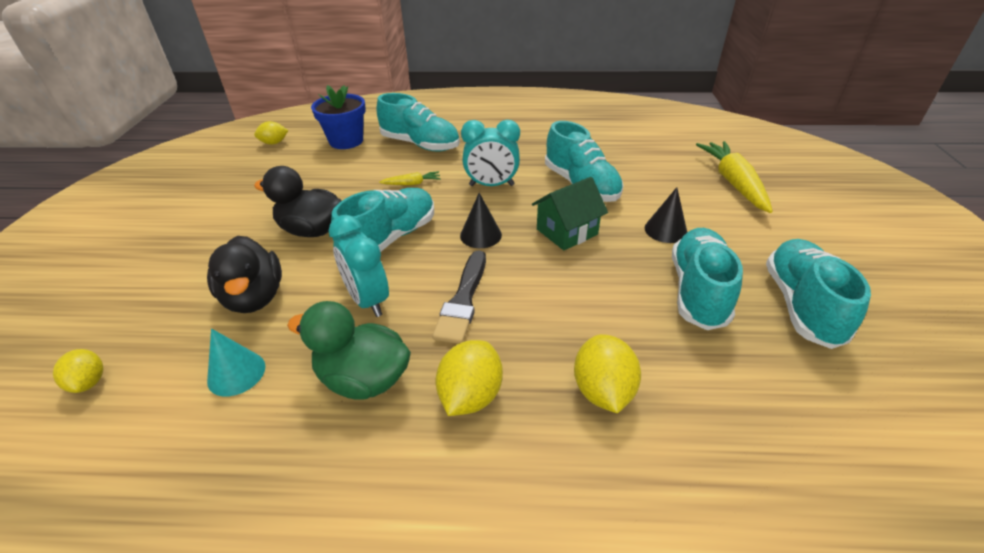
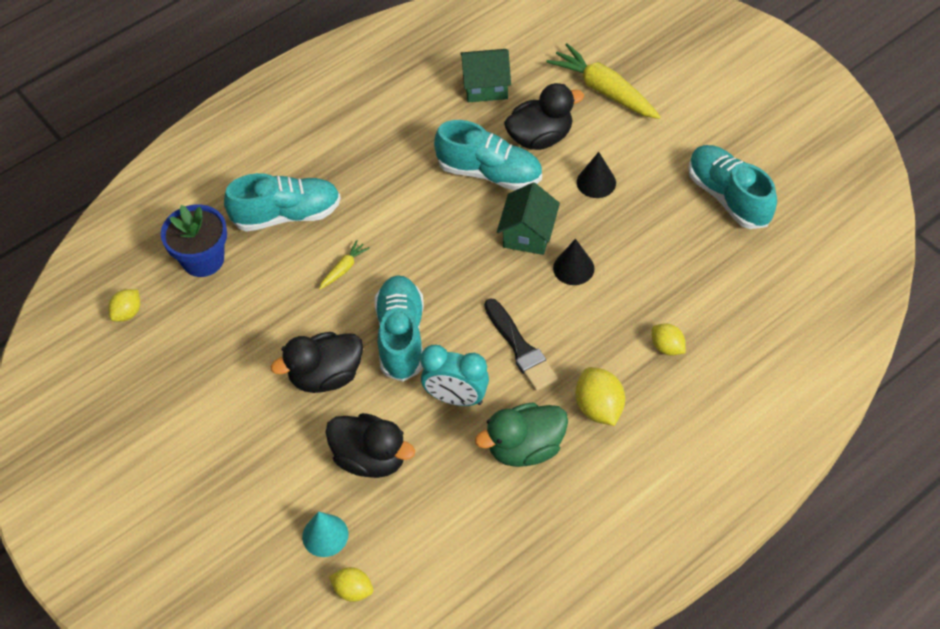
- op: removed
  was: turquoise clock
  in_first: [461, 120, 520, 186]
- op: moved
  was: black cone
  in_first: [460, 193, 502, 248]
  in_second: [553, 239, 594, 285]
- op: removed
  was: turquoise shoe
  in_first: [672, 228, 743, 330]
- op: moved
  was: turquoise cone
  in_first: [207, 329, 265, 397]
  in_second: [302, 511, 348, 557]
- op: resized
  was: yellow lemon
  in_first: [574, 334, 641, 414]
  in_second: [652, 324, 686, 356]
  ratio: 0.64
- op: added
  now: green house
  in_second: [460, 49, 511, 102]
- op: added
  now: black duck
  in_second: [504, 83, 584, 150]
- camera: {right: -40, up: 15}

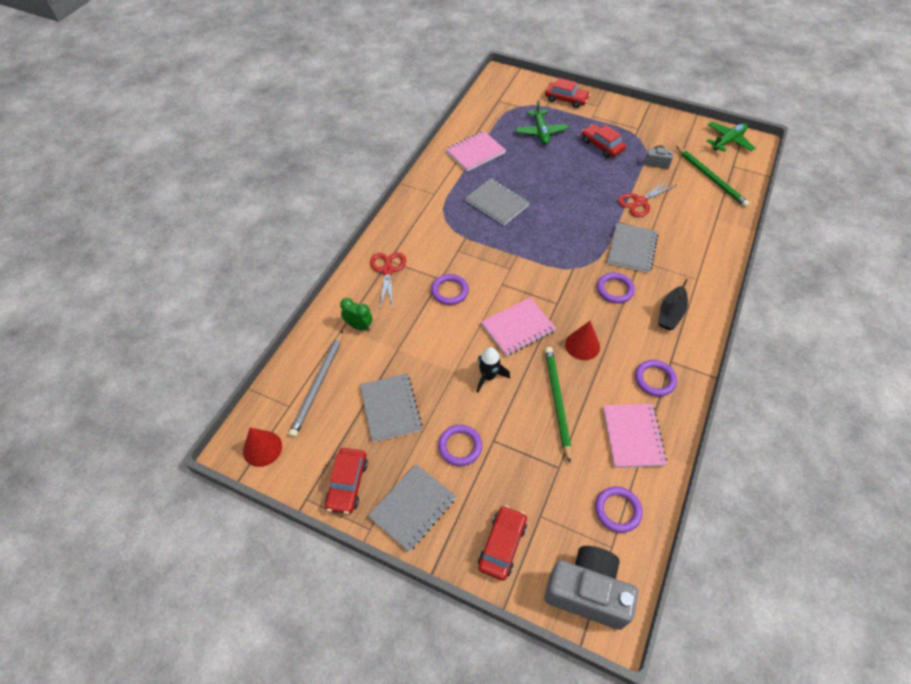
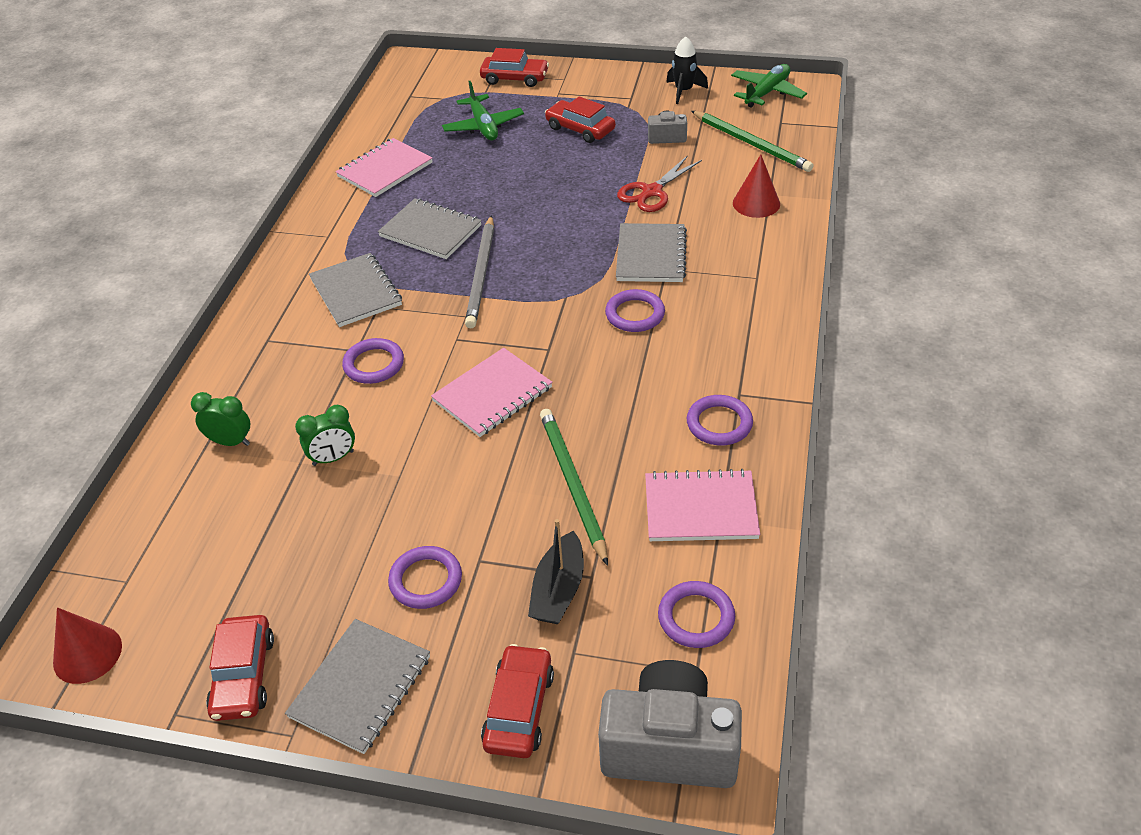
- op: removed
  was: red scissors
  in_first: [370, 252, 406, 309]
- op: moved
  was: black boat
  in_first: [658, 277, 689, 330]
  in_second: [528, 519, 584, 624]
- op: moved
  was: red cone
  in_first: [565, 321, 600, 360]
  in_second: [733, 154, 780, 218]
- op: moved
  was: grey pencil
  in_first: [289, 331, 343, 437]
  in_second: [465, 215, 494, 328]
- op: moved
  was: black rocket
  in_first: [477, 347, 510, 393]
  in_second: [666, 36, 708, 104]
- op: moved
  was: grey notebook
  in_first: [360, 374, 422, 442]
  in_second: [309, 253, 402, 327]
- op: turned
  was: pink notebook
  in_first: [603, 404, 667, 468]
  in_second: [645, 469, 760, 541]
  clockwise: -75
- op: added
  now: green clock
  in_second: [295, 405, 355, 466]
- camera: {right: -10, up: -10}

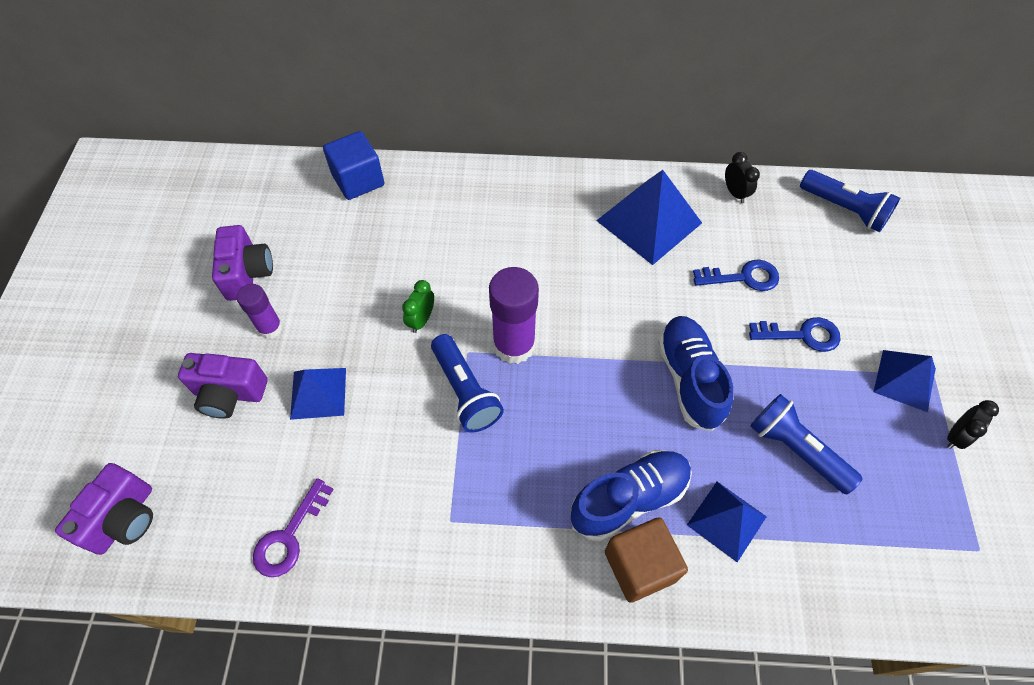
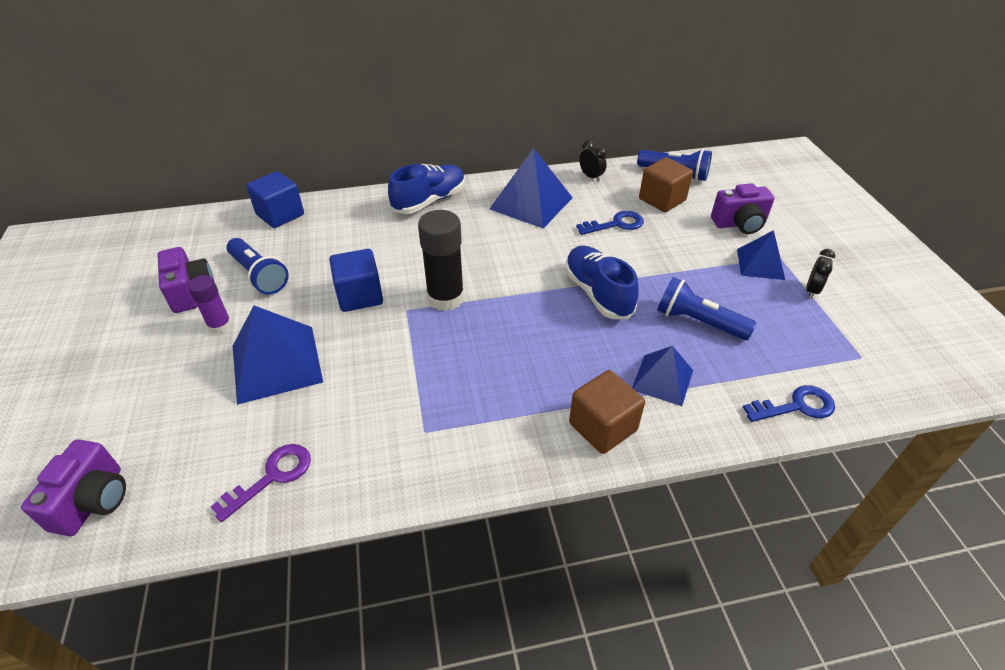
- op: recoloured
  was: purple glue stick
  now: black glue stick
  in_first: [489, 267, 539, 364]
  in_second: [418, 210, 464, 311]
- op: replaced
  was: green clock
  now: blue cube
  in_first: [402, 280, 434, 333]
  in_second: [329, 249, 383, 312]
- op: moved
  was: blue key
  in_first: [749, 317, 841, 352]
  in_second: [743, 385, 835, 422]
- op: moved
  was: blue flashlight
  in_first: [431, 334, 504, 433]
  in_second: [227, 238, 288, 295]
- op: moved
  was: purple camera
  in_first: [178, 353, 268, 419]
  in_second: [711, 183, 775, 234]
- op: resized
  was: blue pyramid
  in_first: [290, 368, 346, 420]
  in_second: [233, 306, 323, 405]
  ratio: 1.64
- op: moved
  was: blue shoe
  in_first: [571, 450, 692, 541]
  in_second: [388, 164, 465, 214]
- op: turned
  was: purple key
  in_first: [253, 478, 334, 577]
  in_second: [210, 444, 311, 522]
  clockwise: -150
- op: added
  now: brown cube
  in_second: [639, 157, 693, 212]
- camera: {right: -15, up: -15}

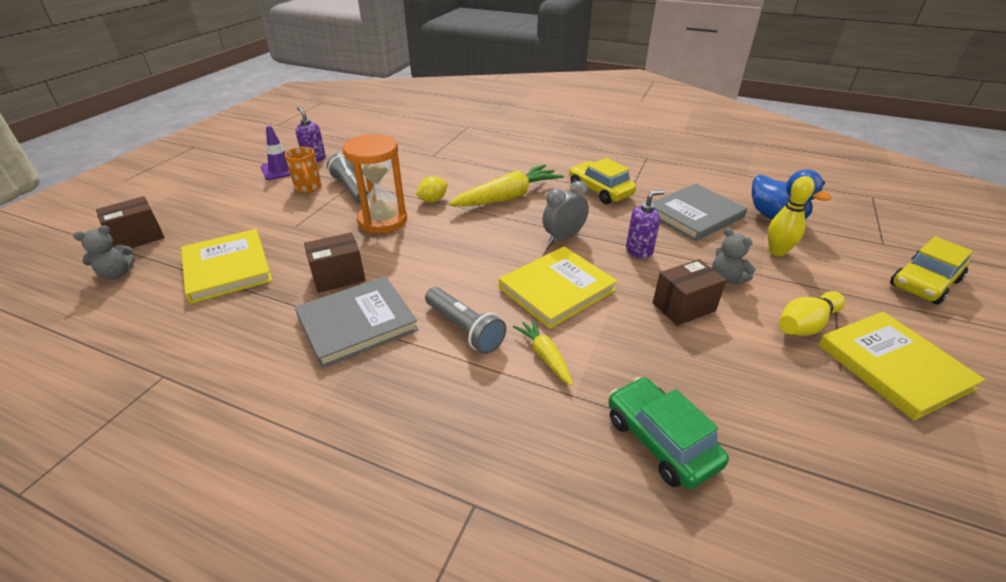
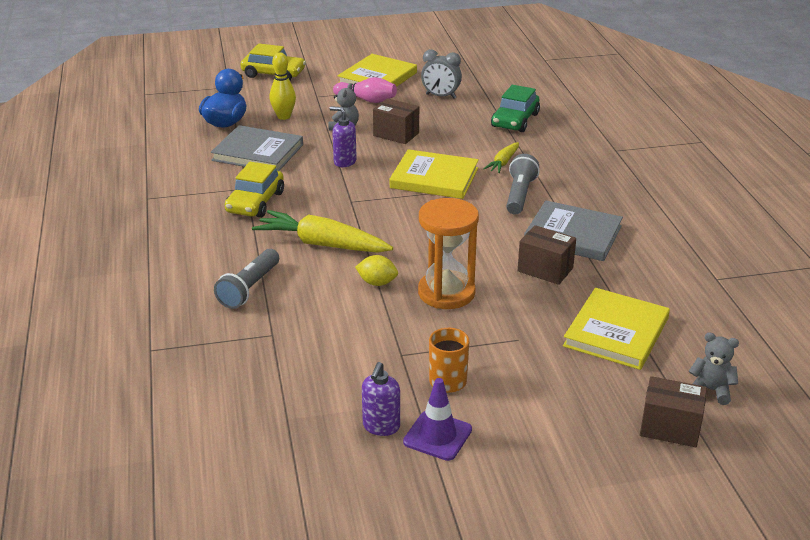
- op: moved
  was: grey flashlight
  in_first: [327, 153, 369, 203]
  in_second: [214, 249, 279, 309]
- op: moved
  was: grey clock
  in_first: [543, 181, 589, 244]
  in_second: [421, 49, 462, 99]
- op: recoloured
  was: yellow bowling pin
  now: pink bowling pin
  in_first: [779, 291, 845, 336]
  in_second: [333, 77, 397, 103]
- camera: {right: -125, up: -5}

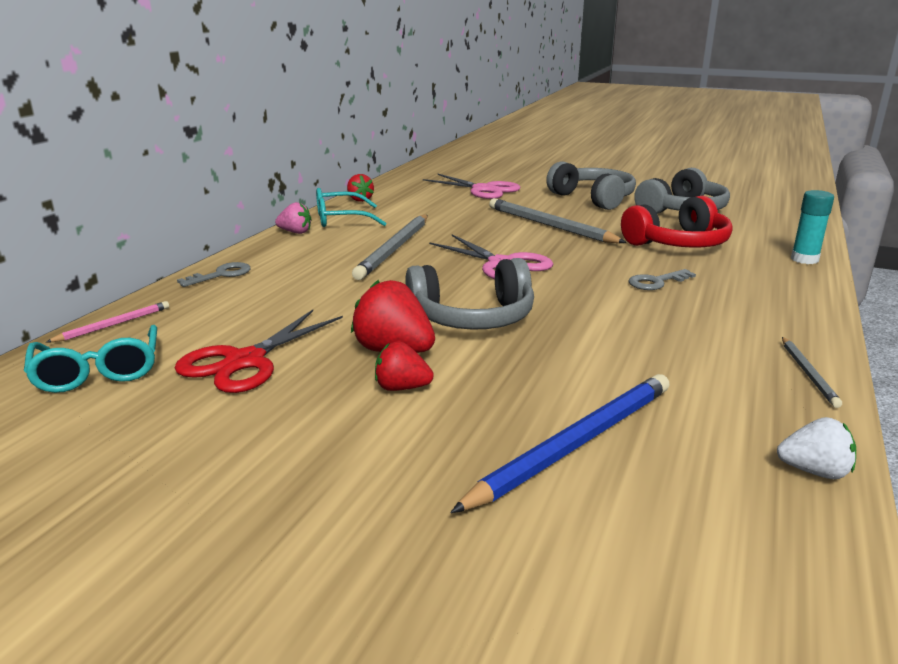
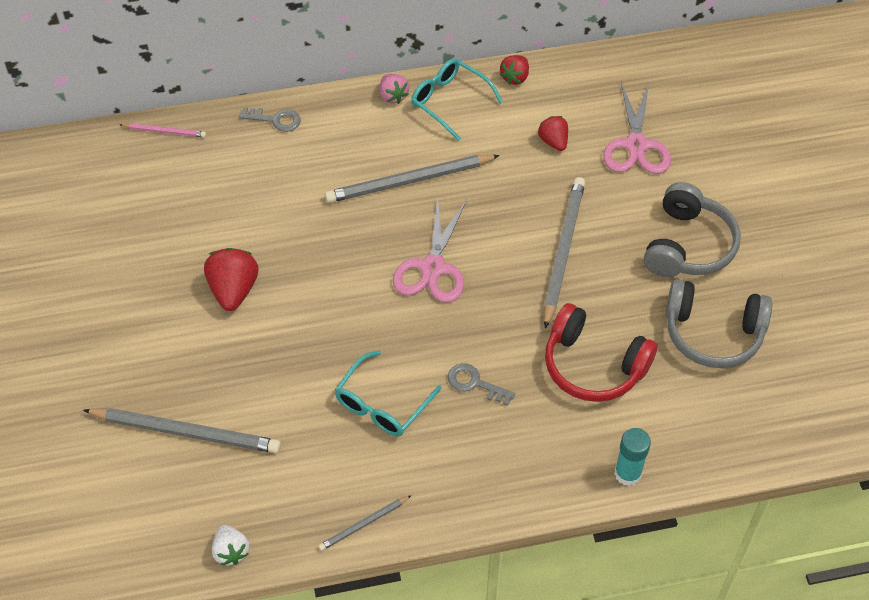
- op: removed
  was: grey headphones
  in_first: [405, 258, 534, 330]
- op: removed
  was: red scissors
  in_first: [175, 310, 343, 393]
- op: moved
  was: turquoise glasses
  in_first: [24, 325, 157, 393]
  in_second: [335, 350, 442, 436]
- op: moved
  was: red strawberry
  in_first: [375, 342, 434, 391]
  in_second: [538, 116, 568, 151]
- op: recoloured
  was: blue pencil
  now: grey pencil
  in_first: [450, 374, 670, 513]
  in_second: [83, 408, 281, 453]
- camera: {right: 55, up: 30}

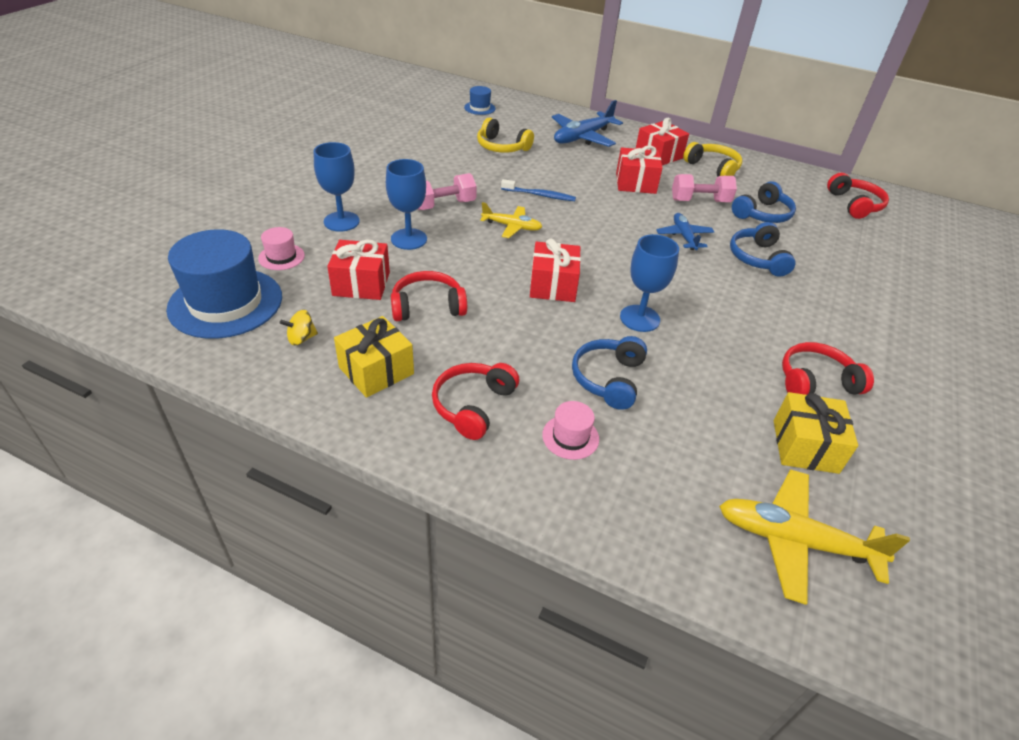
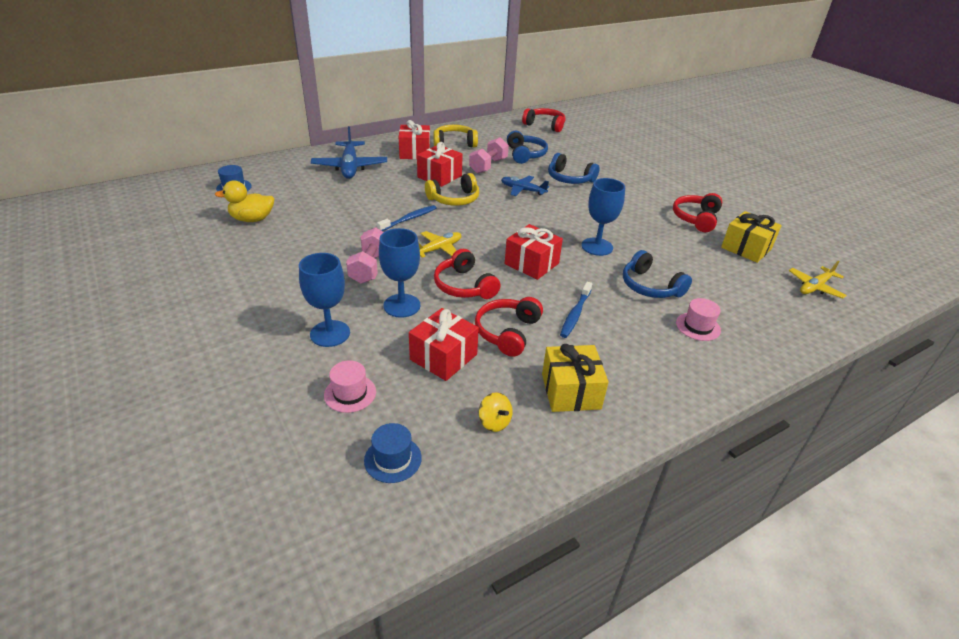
- op: moved
  was: yellow headphones
  in_first: [477, 117, 534, 153]
  in_second: [425, 173, 479, 206]
- op: resized
  was: blue hat
  in_first: [166, 229, 282, 339]
  in_second: [364, 423, 422, 483]
  ratio: 0.45
- op: turned
  was: yellow spinning top
  in_first: [280, 310, 318, 346]
  in_second: [479, 392, 513, 432]
  clockwise: -45
- op: moved
  was: red headphones
  in_first: [432, 363, 519, 440]
  in_second: [434, 249, 501, 299]
- op: resized
  was: yellow plane
  in_first: [719, 469, 910, 605]
  in_second: [789, 261, 847, 299]
  ratio: 0.6
- op: added
  now: yellow duck
  in_second: [215, 180, 274, 222]
- op: added
  now: blue toothbrush
  in_second: [560, 282, 592, 338]
- camera: {right: -55, up: -5}

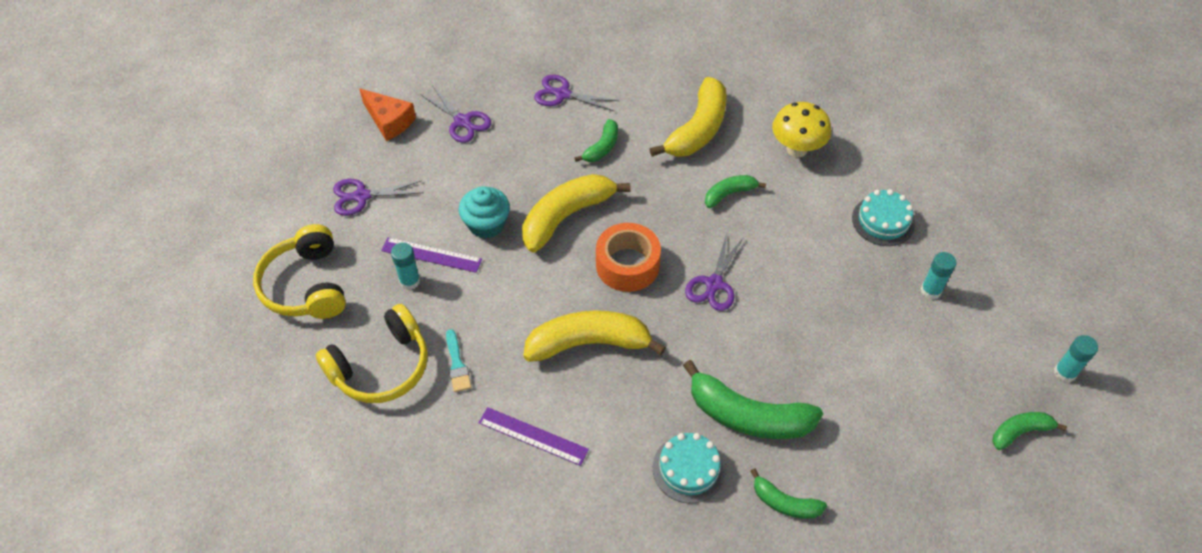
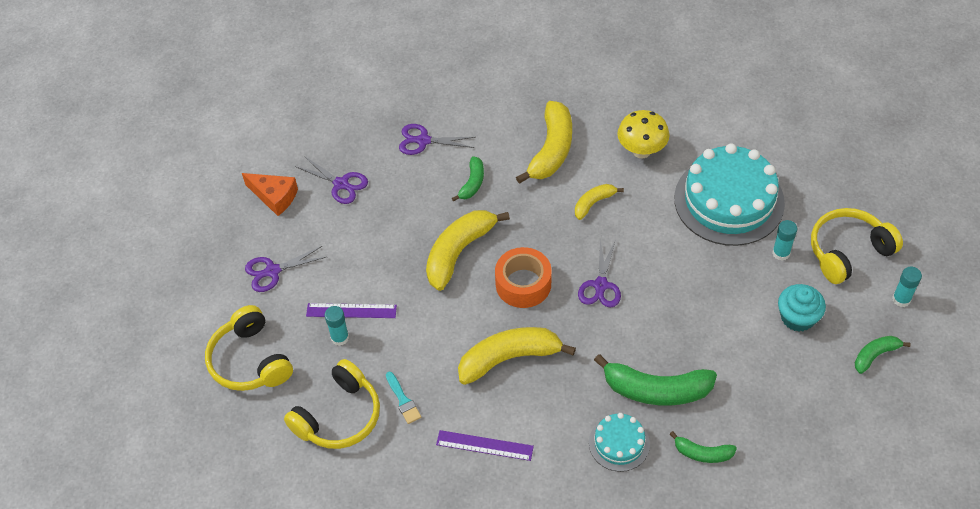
- op: recoloured
  was: green banana
  now: yellow banana
  in_first: [705, 175, 766, 208]
  in_second: [575, 184, 624, 220]
- op: moved
  was: turquoise cupcake
  in_first: [459, 186, 510, 239]
  in_second: [778, 284, 826, 332]
- op: resized
  was: turquoise cake
  in_first: [852, 189, 915, 246]
  in_second: [674, 143, 785, 246]
  ratio: 2.03
- op: added
  now: yellow headphones
  in_second: [811, 208, 903, 284]
- camera: {right: -10, up: 0}

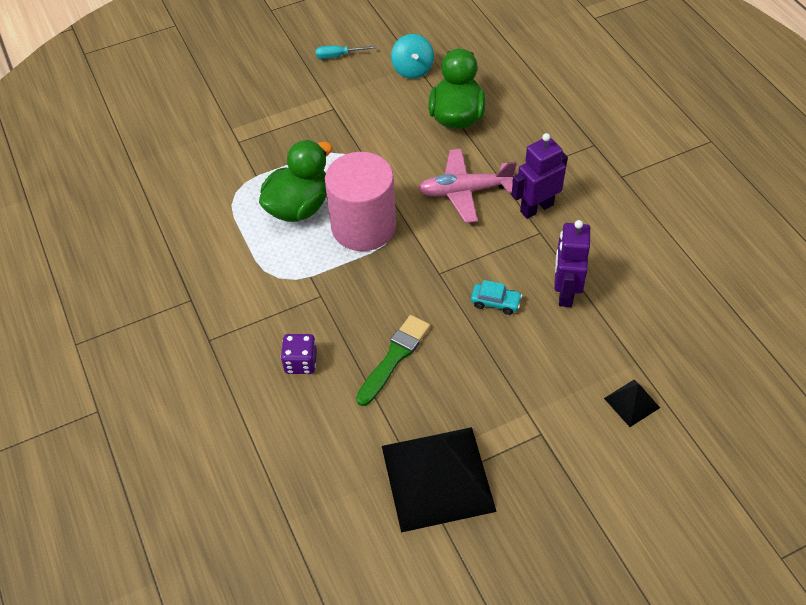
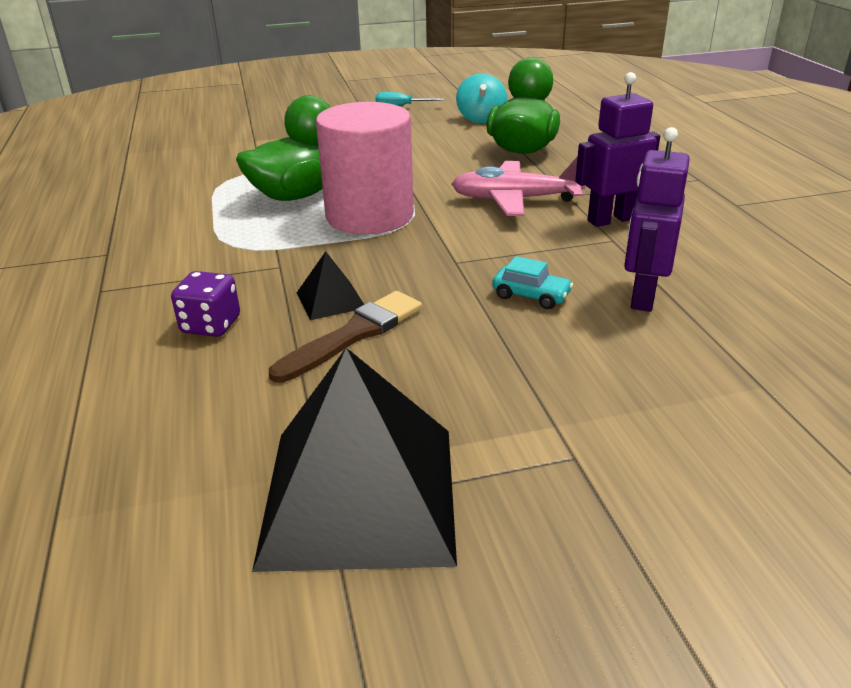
- op: recoloured
  was: green brush
  now: brown brush
  in_first: [356, 315, 430, 406]
  in_second: [269, 291, 422, 383]
- op: moved
  was: black pyramid
  in_first: [604, 380, 660, 427]
  in_second: [297, 251, 364, 320]
- camera: {right: 10, up: -20}

